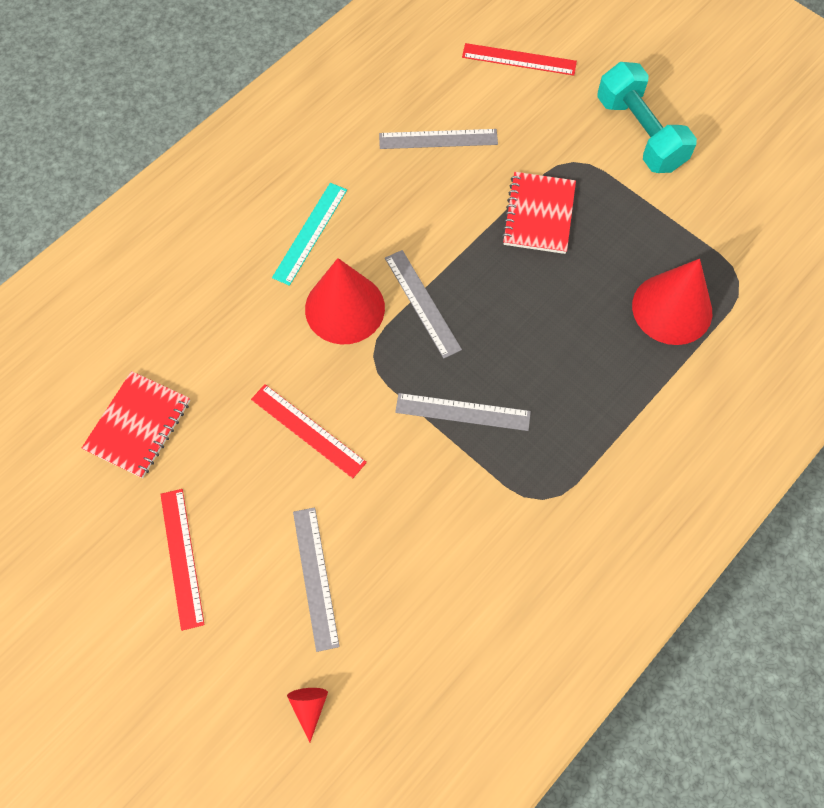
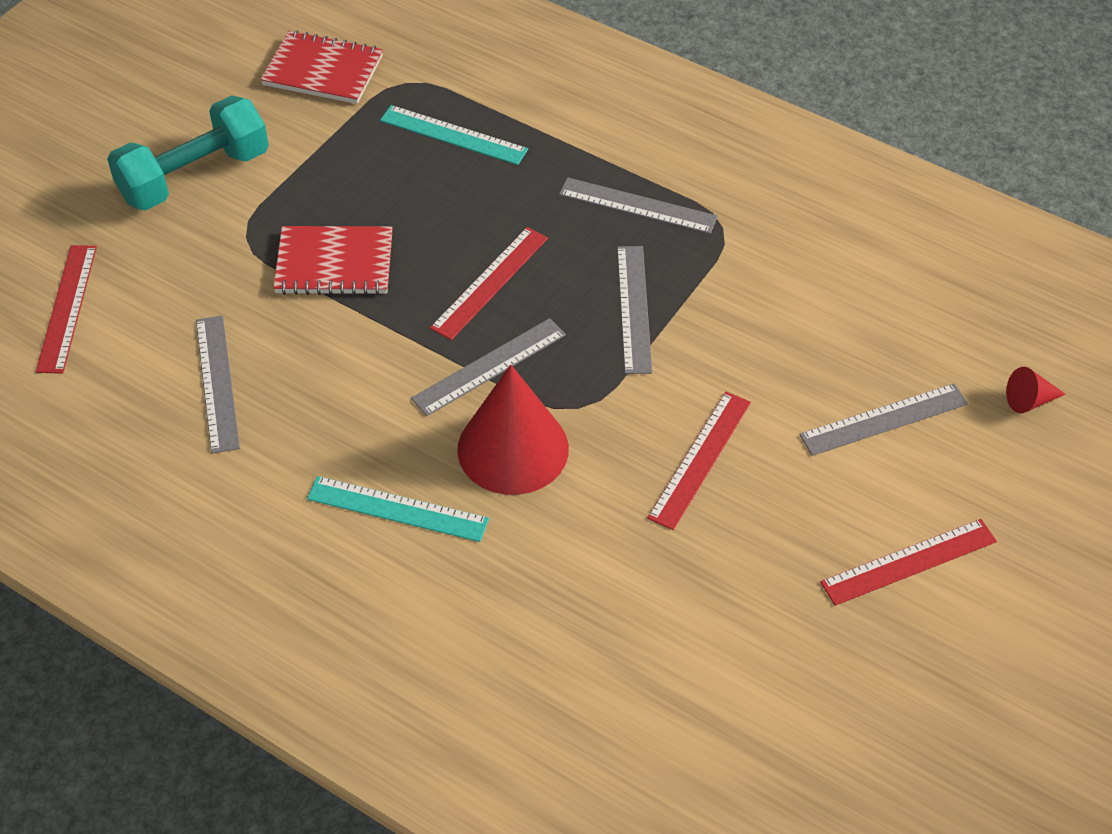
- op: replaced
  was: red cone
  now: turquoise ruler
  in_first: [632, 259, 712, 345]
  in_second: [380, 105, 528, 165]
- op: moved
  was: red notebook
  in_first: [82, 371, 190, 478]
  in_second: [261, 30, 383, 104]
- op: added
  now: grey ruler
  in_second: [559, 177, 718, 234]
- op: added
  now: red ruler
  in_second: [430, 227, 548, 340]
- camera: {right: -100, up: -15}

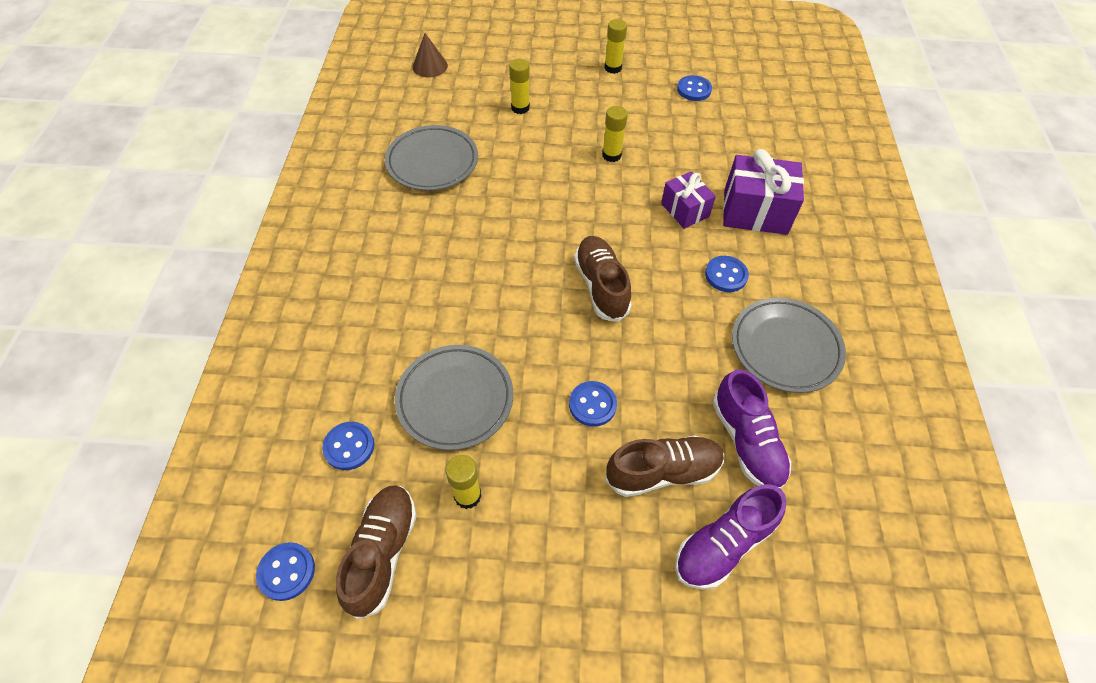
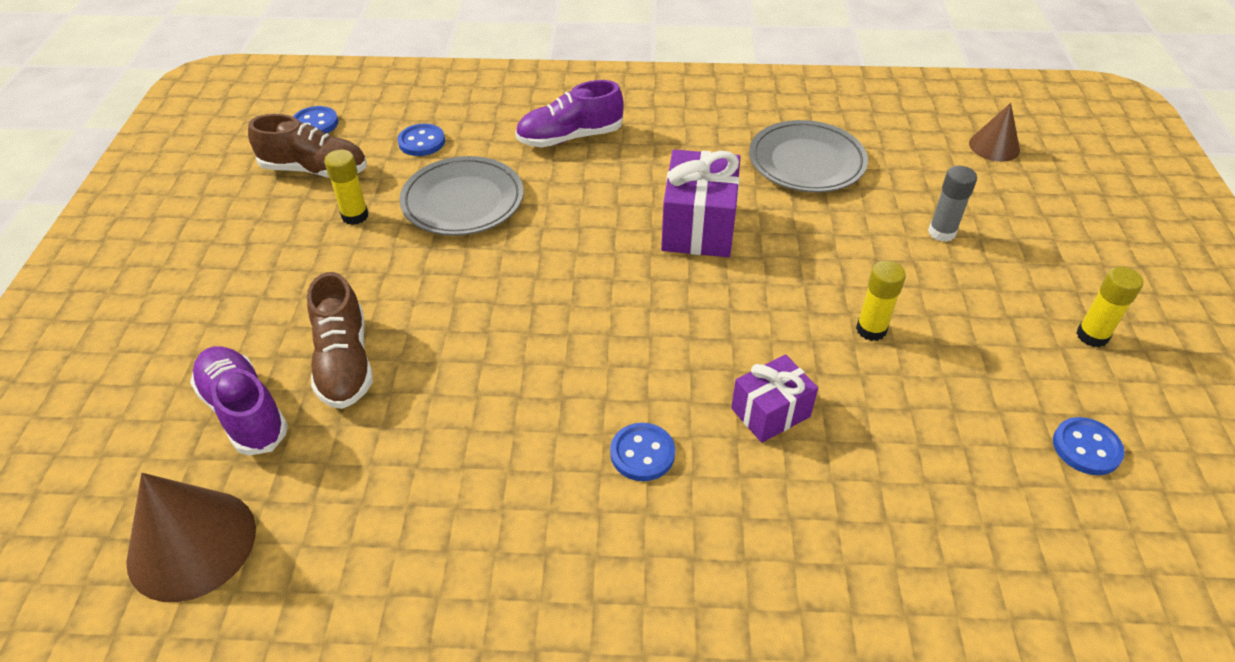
- op: recoloured
  was: yellow glue stick
  now: grey glue stick
  in_first: [509, 59, 530, 114]
  in_second: [928, 166, 977, 242]
- op: moved
  was: purple gift
  in_first: [723, 149, 804, 235]
  in_second: [661, 149, 740, 257]
- op: removed
  was: brown shoe
  in_first: [574, 236, 632, 322]
- op: removed
  was: grey plate
  in_first: [732, 298, 846, 393]
- op: moved
  was: purple shoe
  in_first: [713, 369, 791, 489]
  in_second: [515, 80, 624, 147]
- op: removed
  was: blue button
  in_first: [569, 381, 617, 427]
- op: added
  now: brown cone
  in_second: [126, 473, 256, 602]
- camera: {right: 90, up: -10}

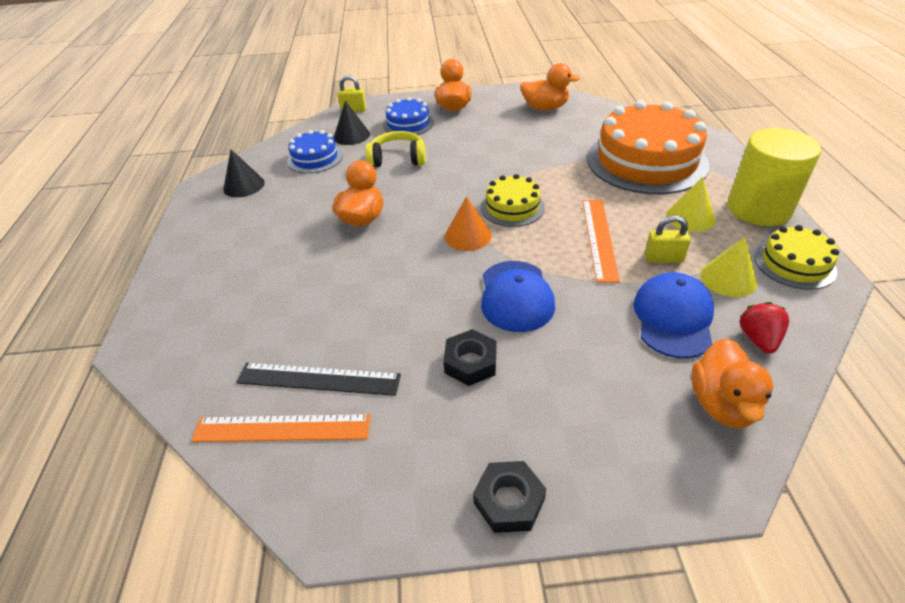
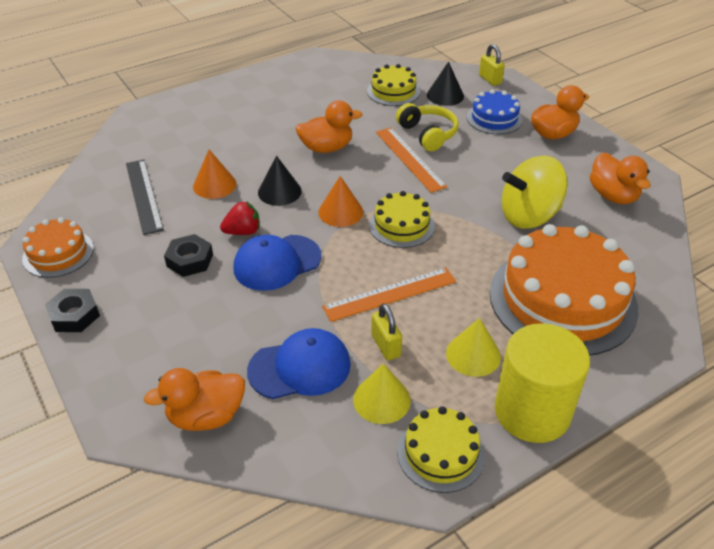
- op: recoloured
  was: blue cake
  now: yellow cake
  in_first: [287, 130, 343, 173]
  in_second: [367, 64, 420, 106]
- op: moved
  was: black cone
  in_first: [223, 150, 265, 197]
  in_second: [258, 156, 302, 206]
- op: moved
  was: red strawberry
  in_first: [739, 302, 789, 354]
  in_second: [220, 201, 260, 235]
- op: moved
  was: orange ruler
  in_first: [191, 414, 371, 442]
  in_second: [376, 127, 447, 193]
- op: added
  now: orange cone
  in_second: [193, 150, 237, 199]
- op: added
  now: yellow spinning top
  in_second: [502, 156, 568, 229]
- op: added
  now: orange cake
  in_second: [22, 217, 94, 278]
- camera: {right: 60, up: 0}

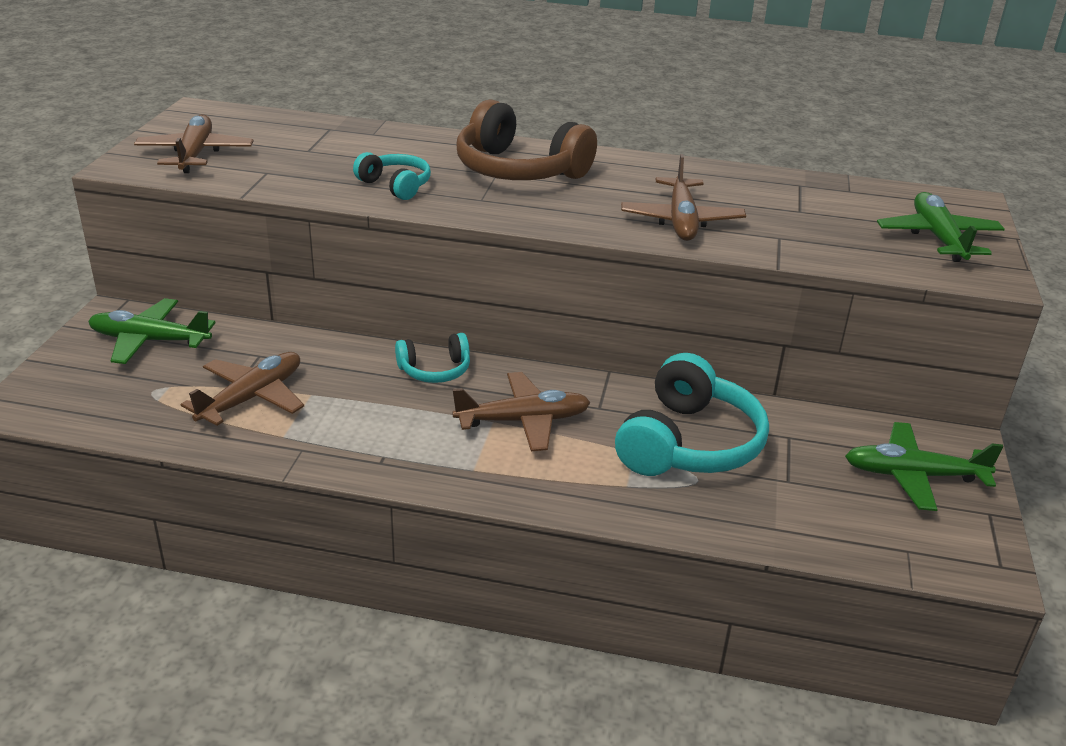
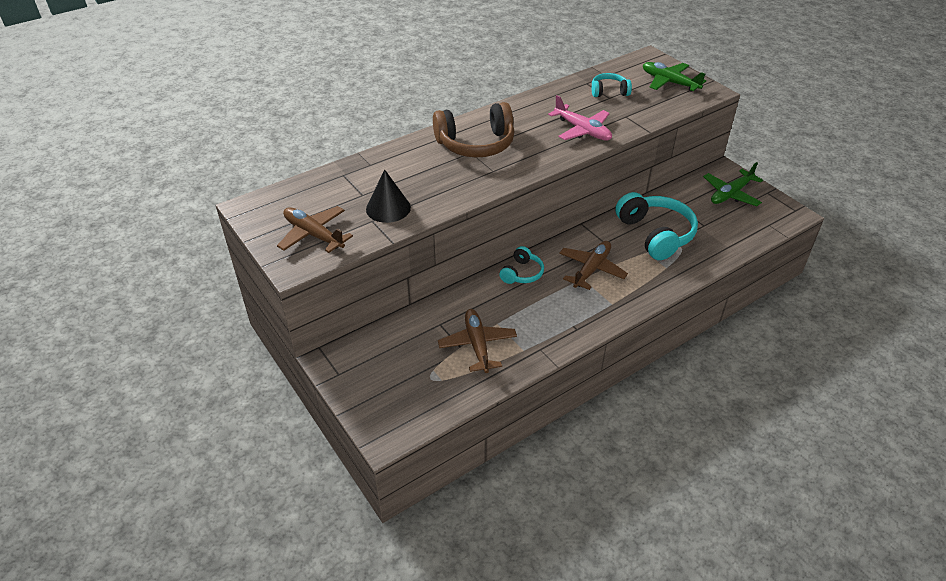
- op: moved
  was: turquoise headphones
  in_first: [353, 152, 431, 200]
  in_second: [592, 73, 632, 97]
- op: recoloured
  was: brown plane
  now: pink plane
  in_first: [621, 154, 746, 241]
  in_second: [548, 95, 612, 140]
- op: removed
  was: green plane
  in_first: [88, 298, 216, 364]
- op: added
  now: black cone
  in_second: [366, 169, 411, 223]
- camera: {right: -45, up: 10}

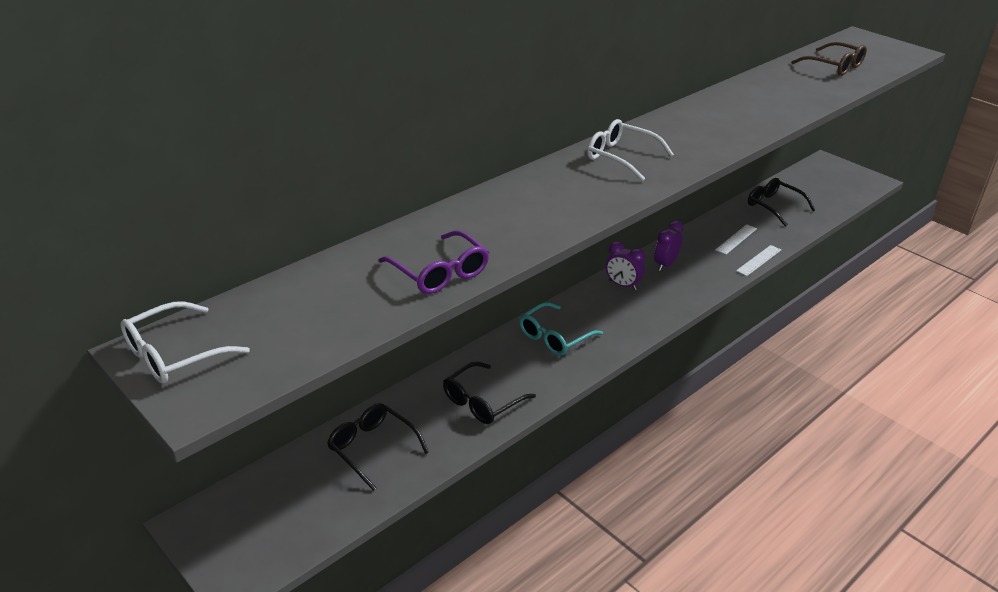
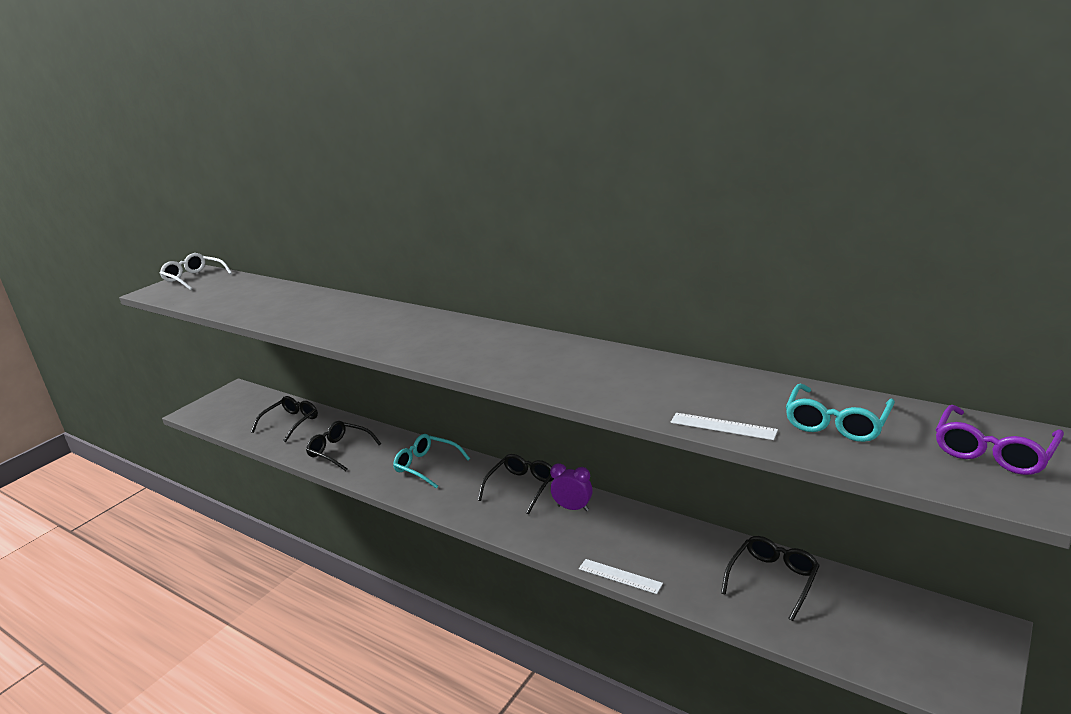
- op: recoloured
  was: brown glasses
  now: turquoise glasses
  in_first: [791, 42, 867, 76]
  in_second: [785, 384, 895, 442]
- op: removed
  was: white glasses
  in_first: [587, 119, 674, 181]
- op: moved
  was: white ruler
  in_first: [715, 224, 757, 255]
  in_second: [670, 413, 778, 440]
- op: moved
  was: purple glasses
  in_first: [378, 230, 489, 294]
  in_second: [936, 405, 1064, 475]
- op: replaced
  was: purple clock
  now: black glasses
  in_first: [606, 241, 645, 290]
  in_second: [478, 454, 554, 514]
- camera: {right: 80, up: -10}

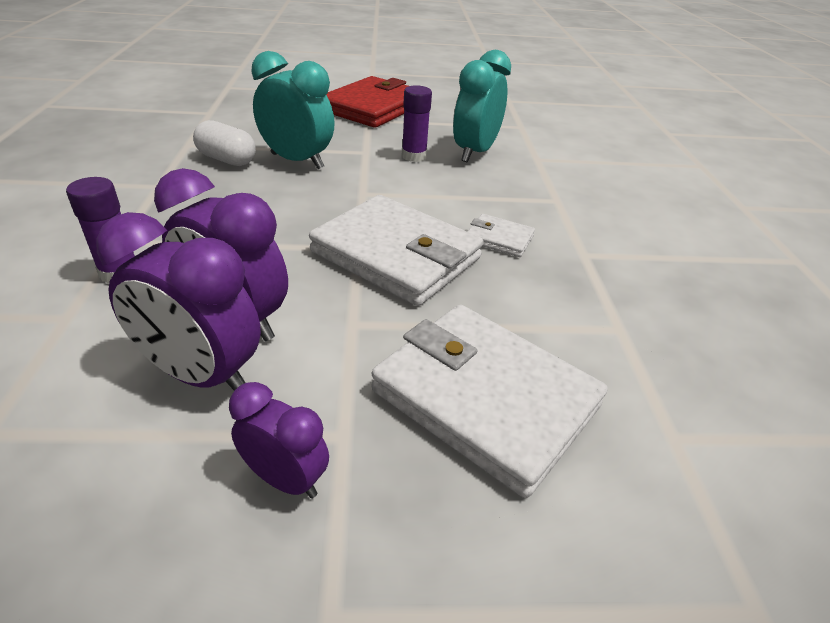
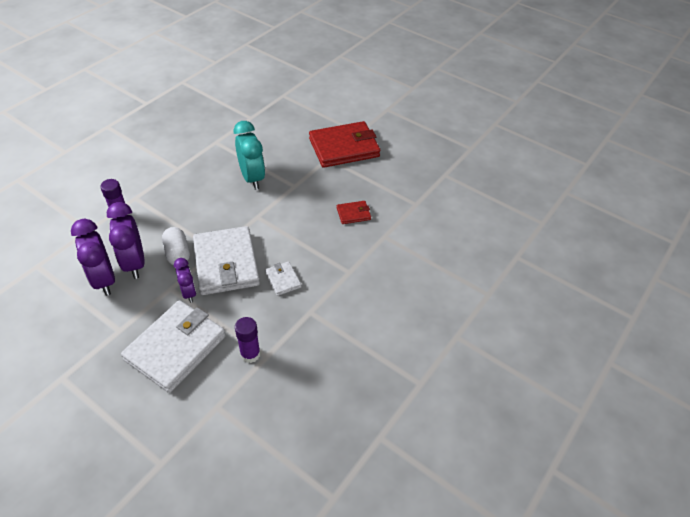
- op: replaced
  was: turquoise clock
  now: red wallet
  in_first: [453, 50, 511, 162]
  in_second: [337, 201, 371, 224]
- op: moved
  was: purple glue stick
  in_first: [402, 85, 432, 162]
  in_second: [235, 317, 260, 363]
- op: moved
  was: white capsule
  in_first: [193, 120, 256, 166]
  in_second: [162, 227, 190, 265]
- op: turned
  was: white wallet
  in_first: [371, 305, 608, 498]
  in_second: [121, 300, 226, 393]
  clockwise: 45
- op: moved
  was: purple clock
  in_first: [229, 382, 329, 498]
  in_second: [174, 258, 196, 303]
- camera: {right: 40, up: 10}

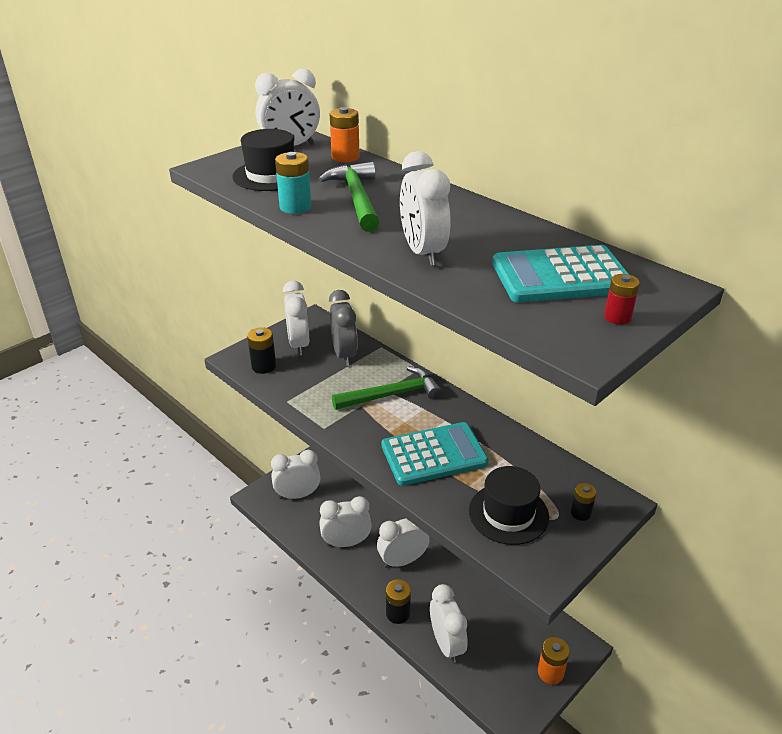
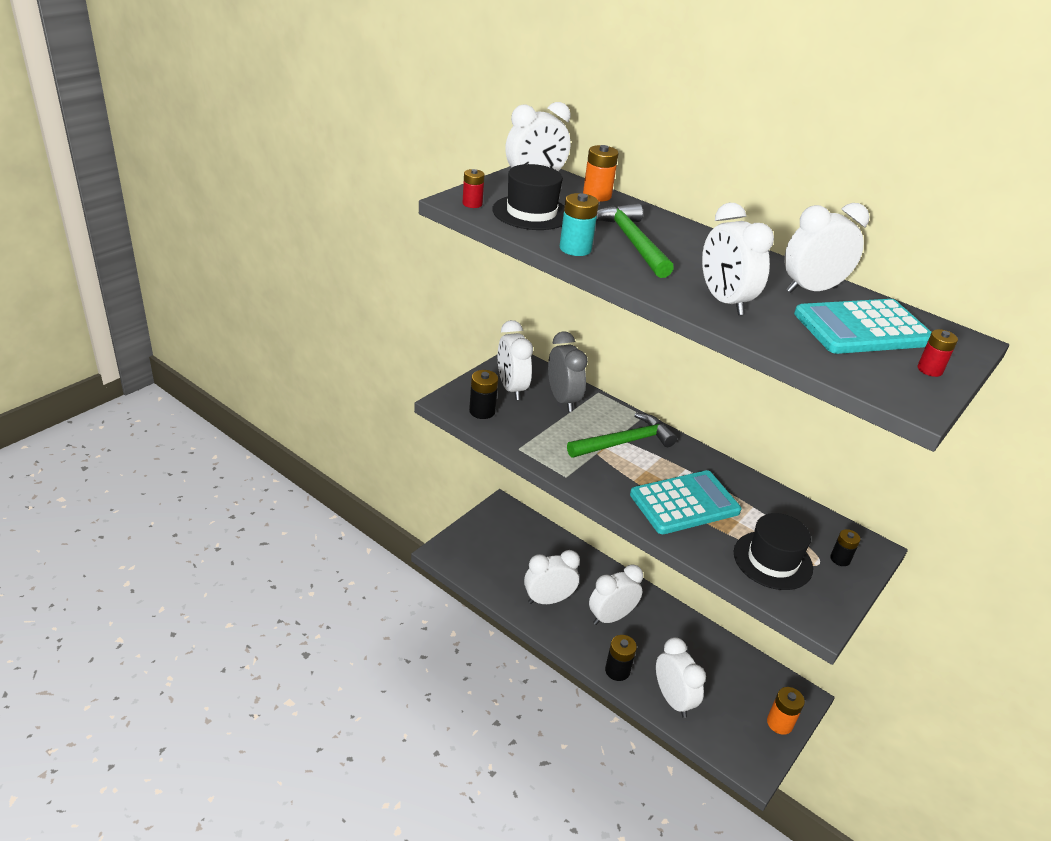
- op: moved
  was: white clock
  in_first: [271, 450, 320, 499]
  in_second: [784, 203, 869, 293]
- op: added
  now: red battery
  in_second: [462, 169, 485, 208]
- camera: {right: -10, up: 0}

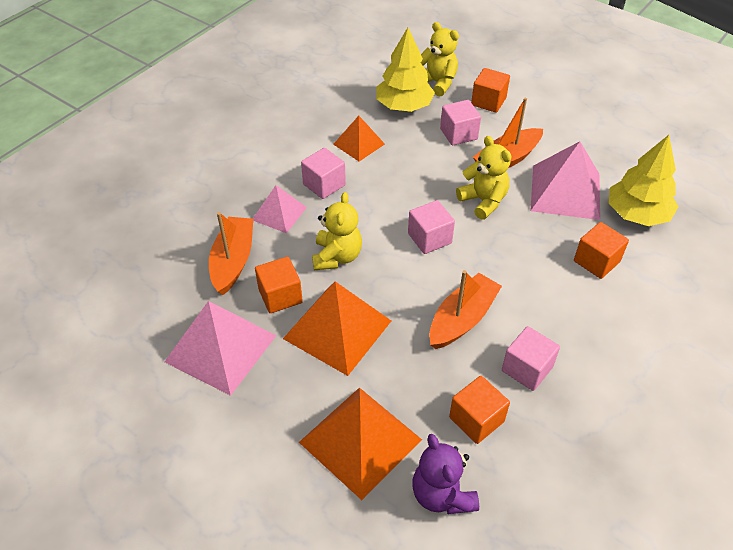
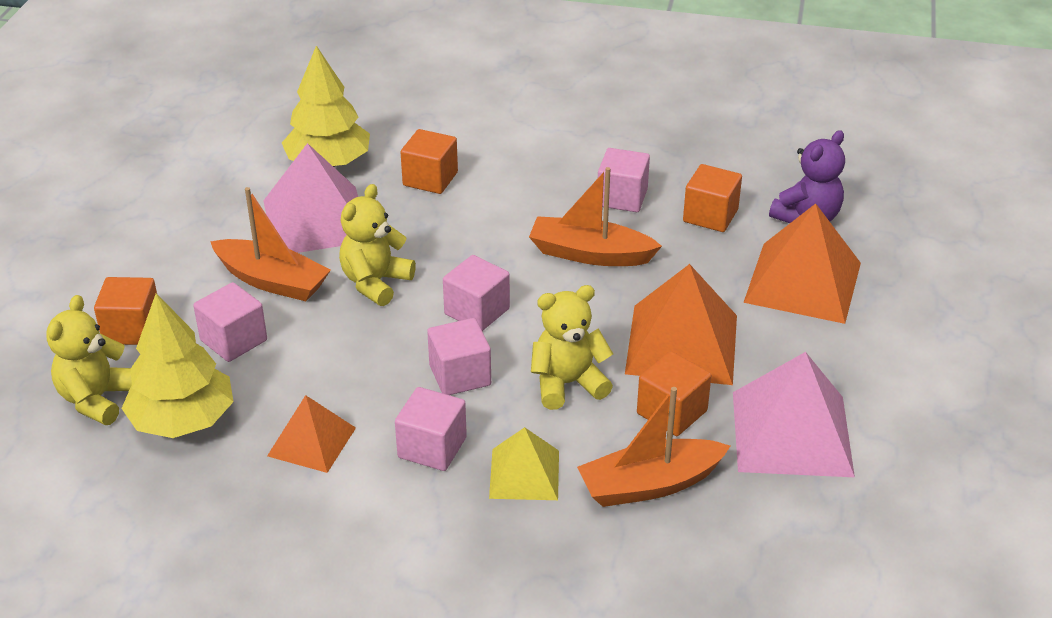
- op: recoloured
  was: pink pyramid
  now: yellow pyramid
  in_first: [253, 185, 307, 233]
  in_second: [489, 427, 559, 500]
- op: added
  now: pink cube
  in_second: [427, 318, 491, 395]
- camera: {right: -115, up: -10}

